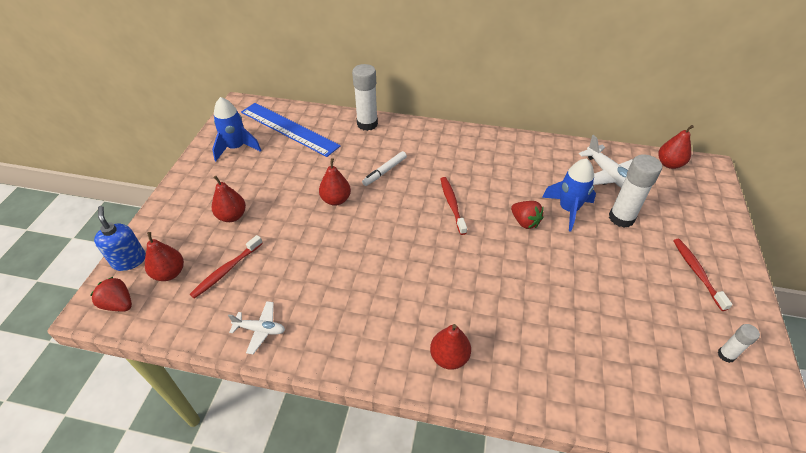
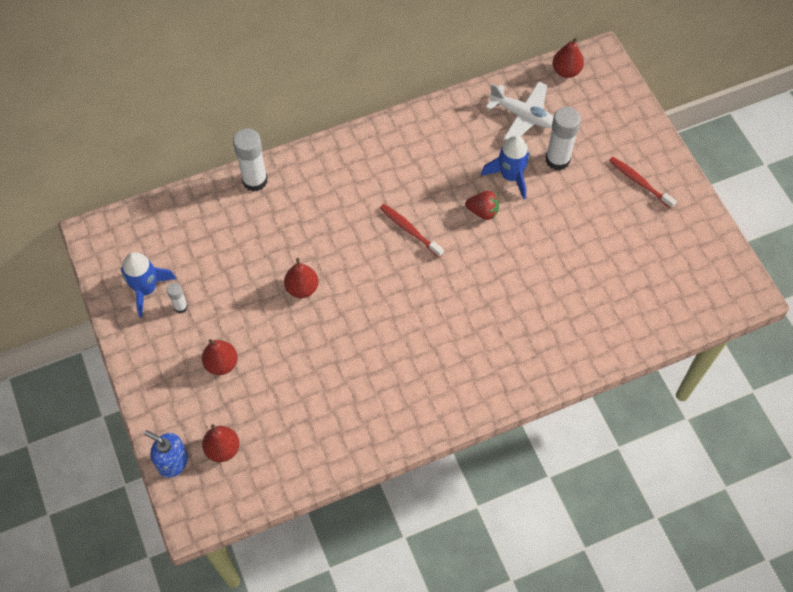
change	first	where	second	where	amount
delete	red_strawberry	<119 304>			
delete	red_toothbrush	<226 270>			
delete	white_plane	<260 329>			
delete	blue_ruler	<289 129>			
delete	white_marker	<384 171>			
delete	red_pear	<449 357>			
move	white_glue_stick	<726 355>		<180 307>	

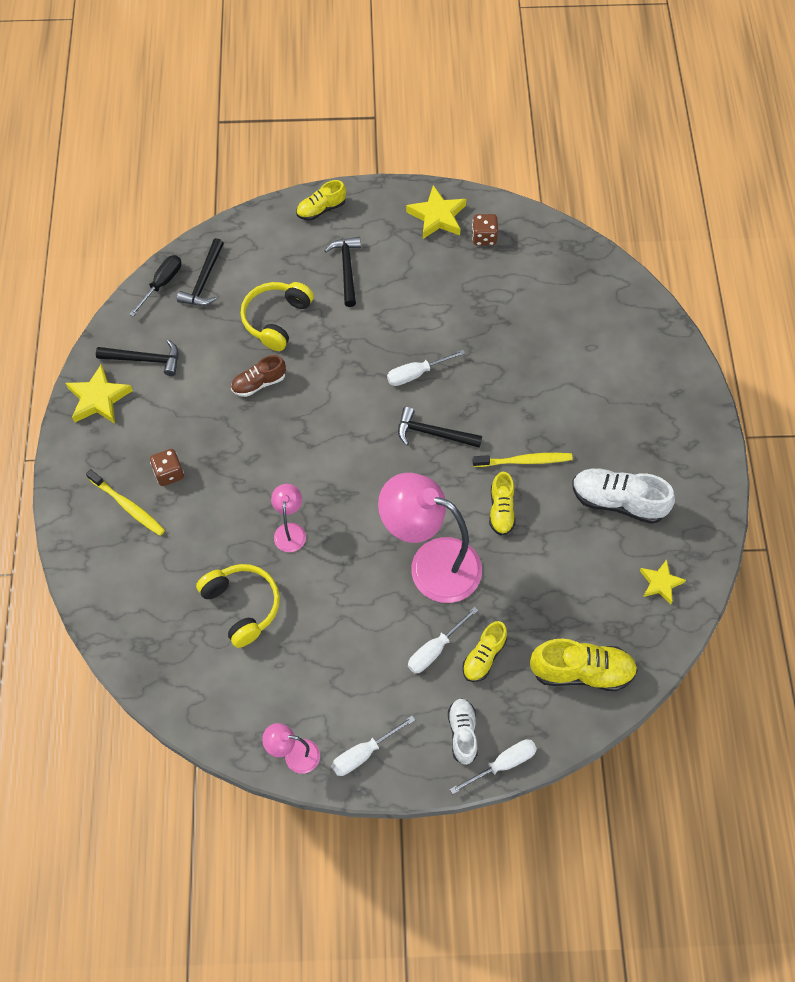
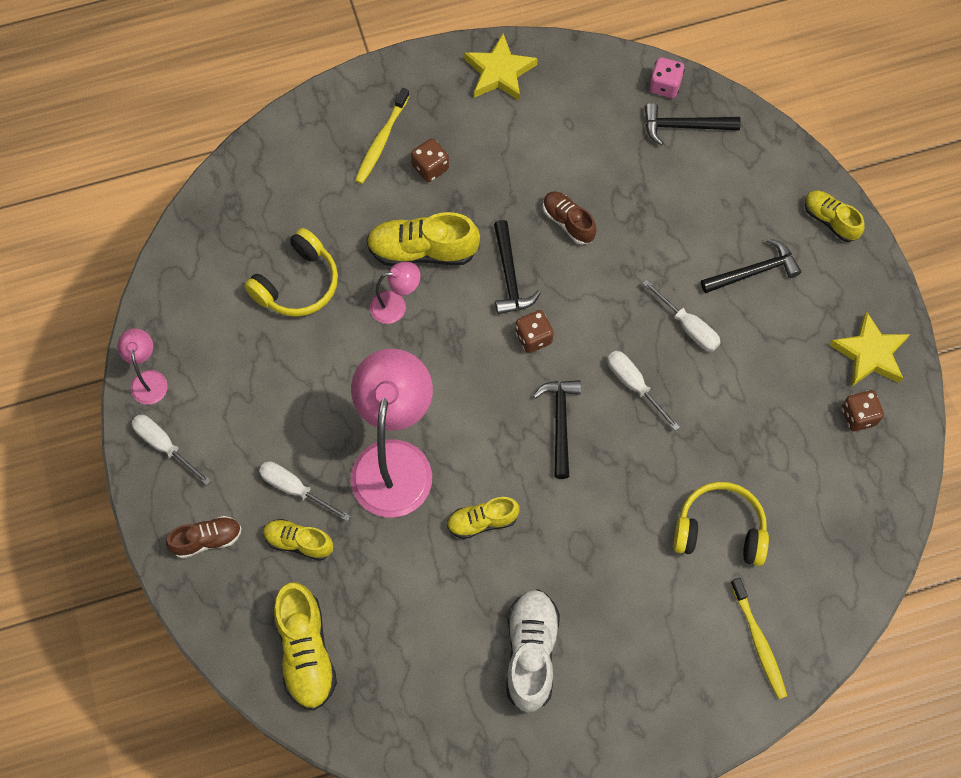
change	first	where	second	where	amount
move	black_hammer	<145 359>		<509 276>	
replace	black_screwdriver	<162 284>	pink_dice	<665 85>	
move	yellow_headphones	<276 319>		<720 530>	
recolor	white_shoe	<462 733>	brown_shoe	<207 540>	
move	white_screwdriver	<502 764>		<688 326>	
move	yellow_toothbrush	<525 461>		<759 643>	
delete	yellow_star	<660 583>			
insert			yellow_shoe	<422 250>	
insert			brown_dice	<533 337>	

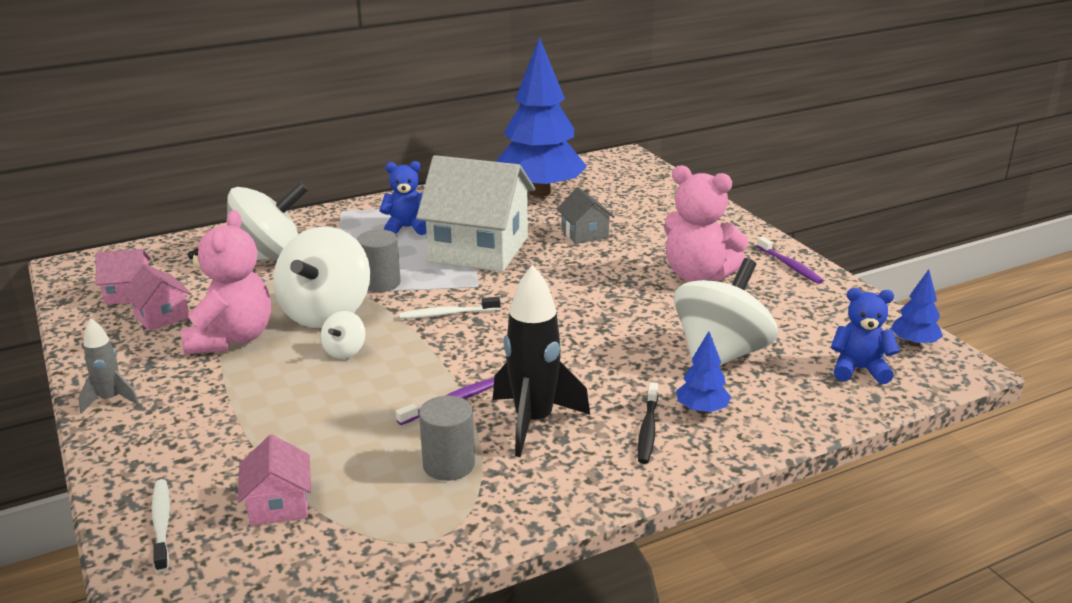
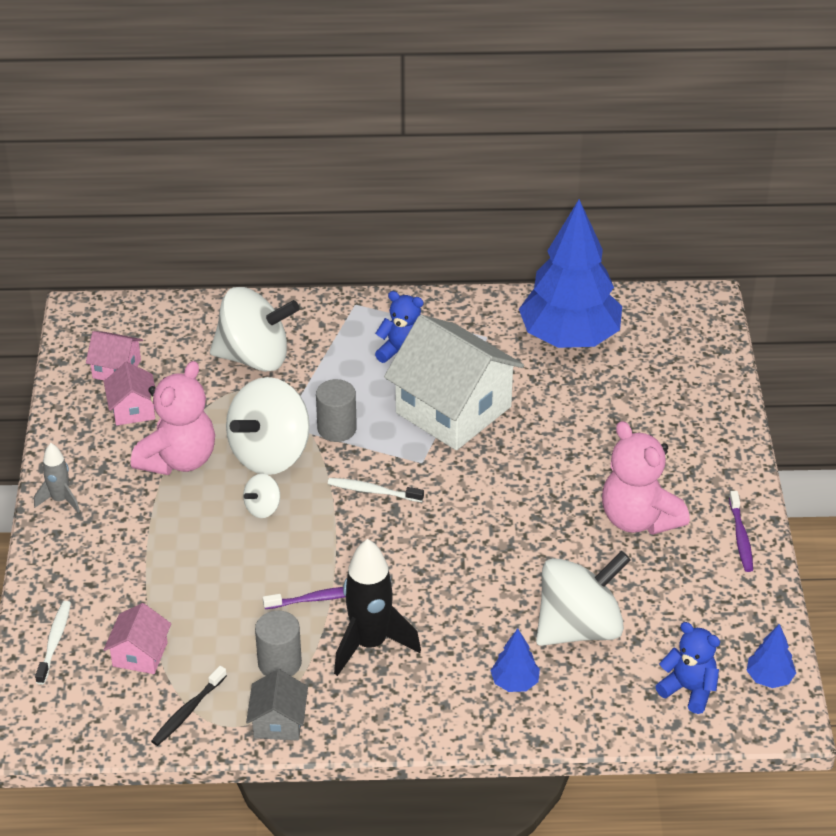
change	first	where	second	where	amount
move	grey_house	<585 234>		<278 722>	
move	black_toothbrush	<648 429>		<187 711>	

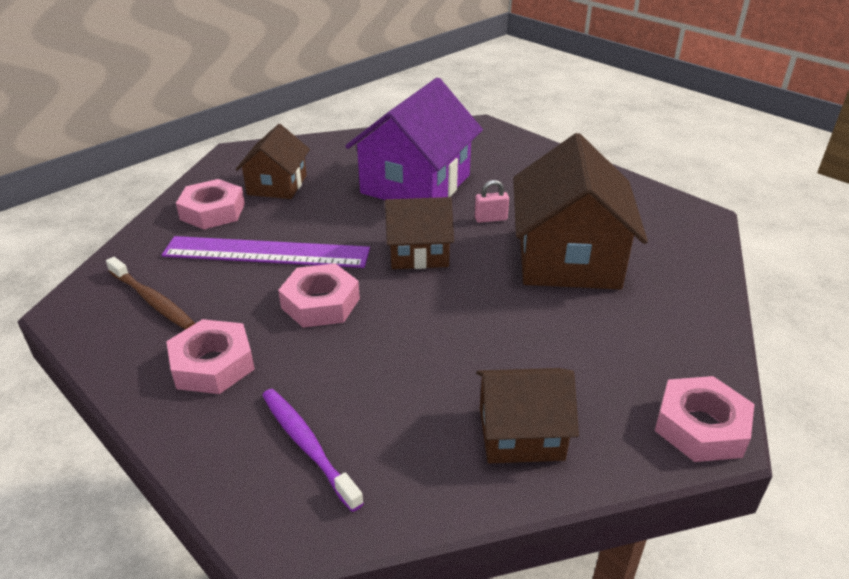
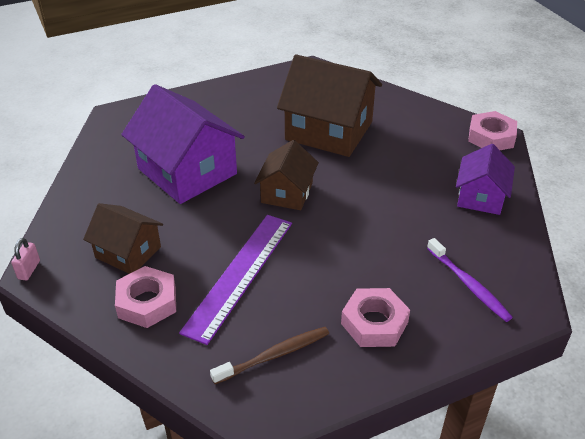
change	first	where	second	where	amount
rotate	purple_toothbrush	<307 445>		<468 285>	105 degrees counterclockwise
delete	pink_nut	<320 303>			
move	pink_padlock	<490 219>		<29 270>	
recolor	brown_house	<521 433>	purple_house	<480 197>	

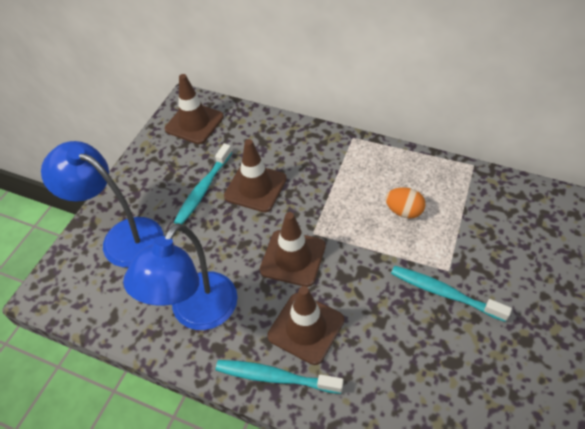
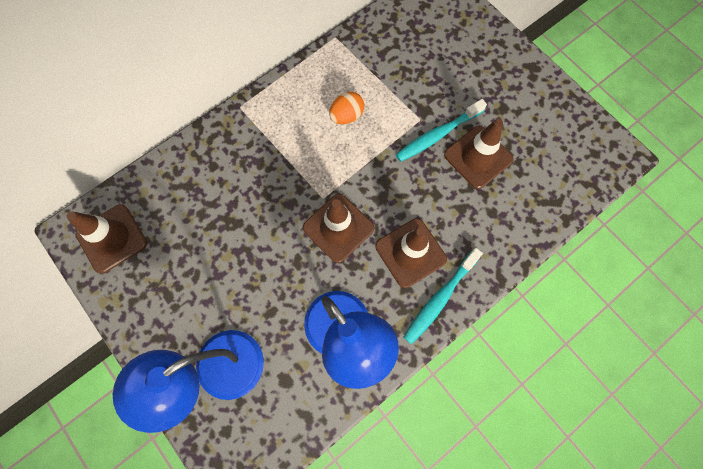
change	first	where	second	where	amount
delete	turquoise_toothbrush	<203 189>			
move	brown_traffic_cone	<255 187>		<478 157>	

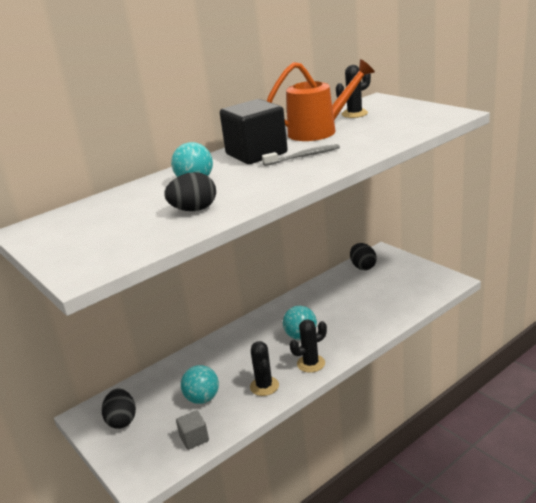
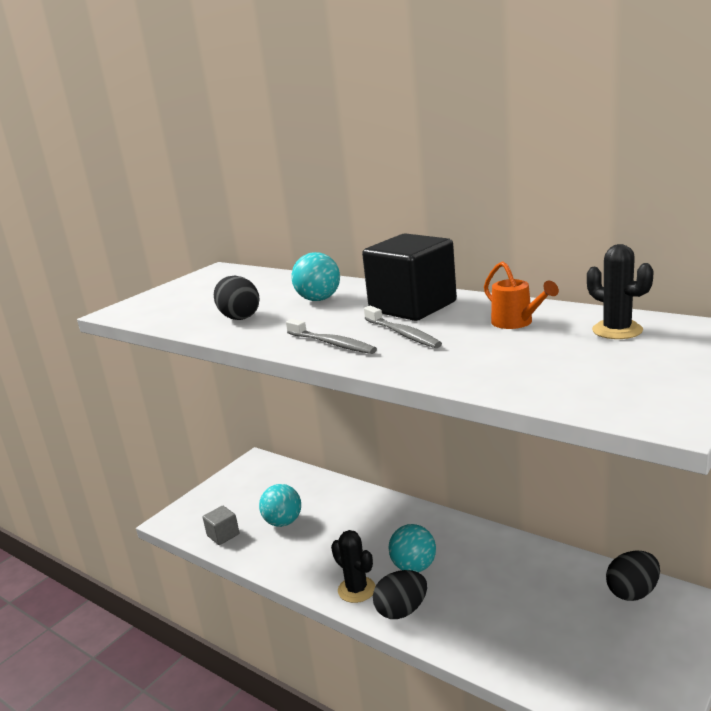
change	first	where	second	where	amount
move	black_egg	<122 420>		<401 610>	
delete	black_cactus	<264 386>			
resize	orange_watering_can	<319 131>		<516 323>	x0.53
insert			grey_toothbrush	<332 343>	

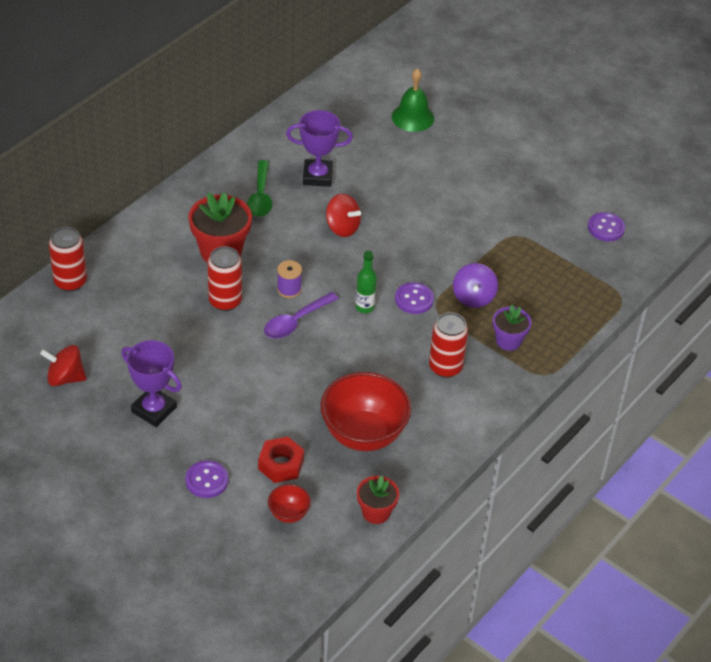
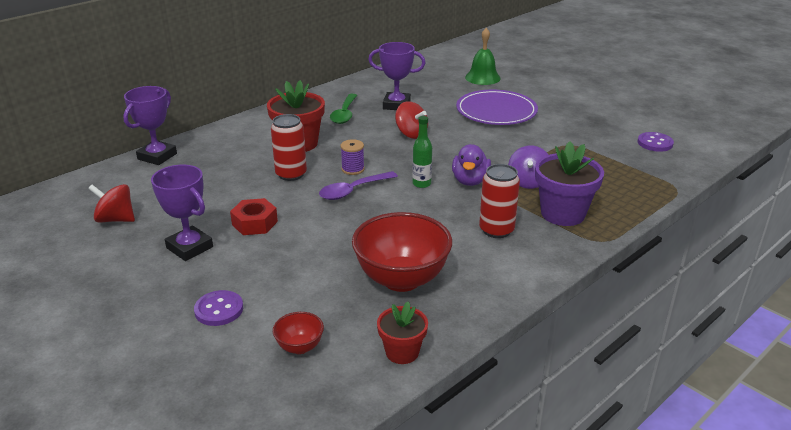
change	first	where	second	where	amount
replace	red_can	<70 282>	purple_trophy	<157 156>	
move	red_nut	<281 465>		<254 223>	
replace	purple_button	<414 299>	purple_duck	<470 181>	
resize	purple_flower_pot	<508 341>		<563 214>	x1.68
insert			purple_plate	<496 111>	

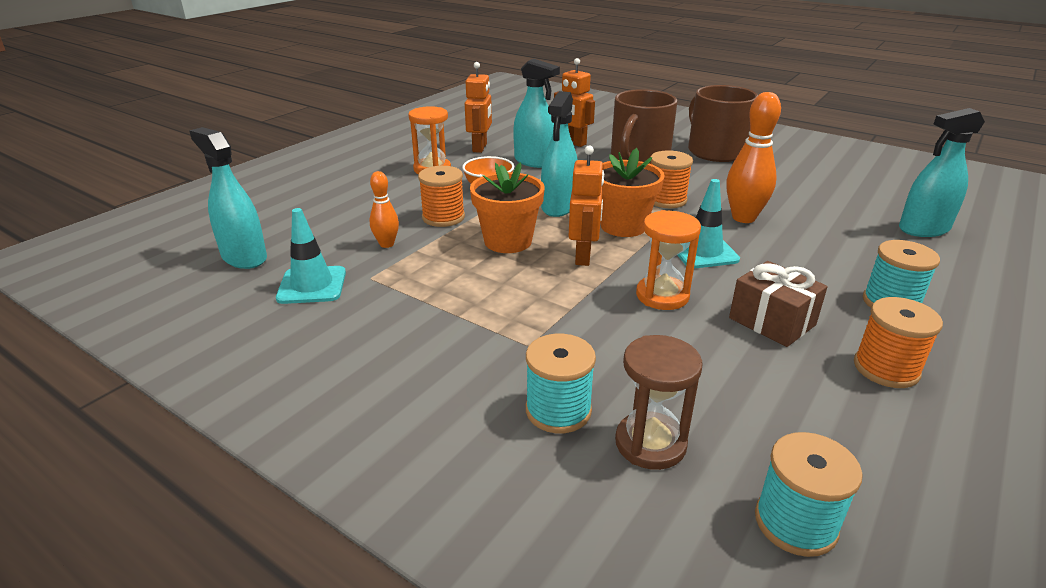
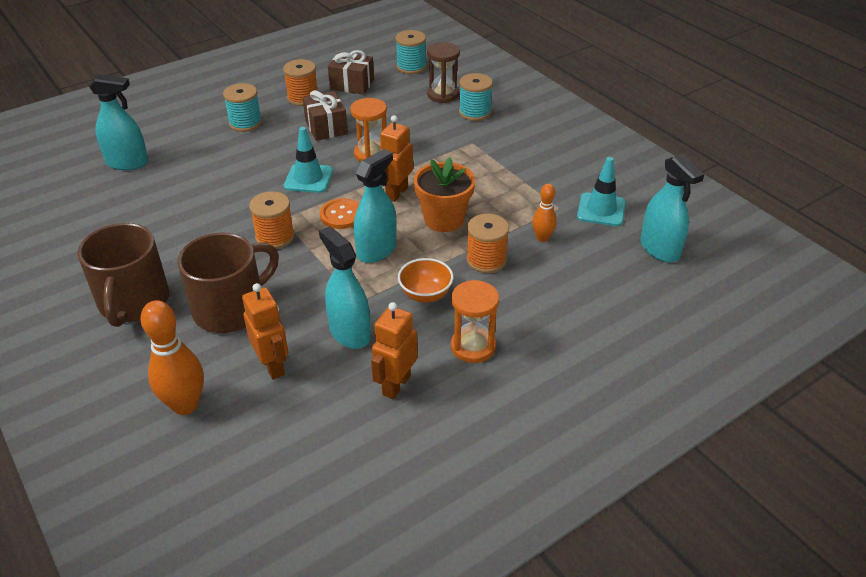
change	first	where	second	where	amount
replace	orange_flower_pot	<623 226>	orange_button	<341 215>	
move	orange_bowling_pin	<743 218>		<185 405>	
insert			brown_gift	<352 84>	

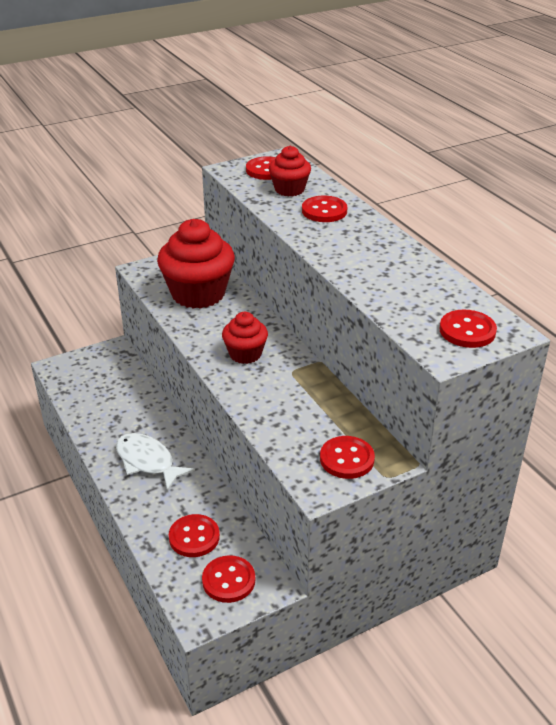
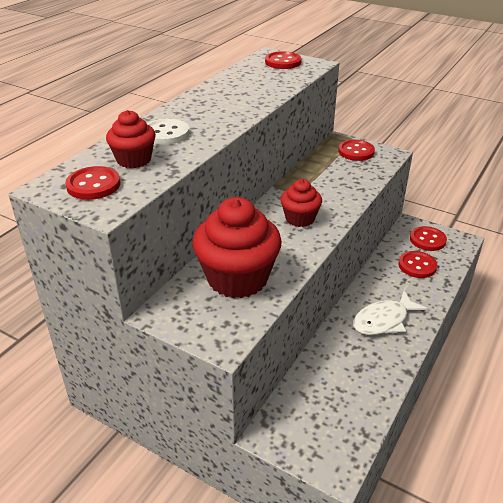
change	first	where	second	where	amount
rotate	white_fish	<147 461>		<384 320>	45 degrees clockwise
recolor	red_button	<324 211>	white_button	<166 133>	

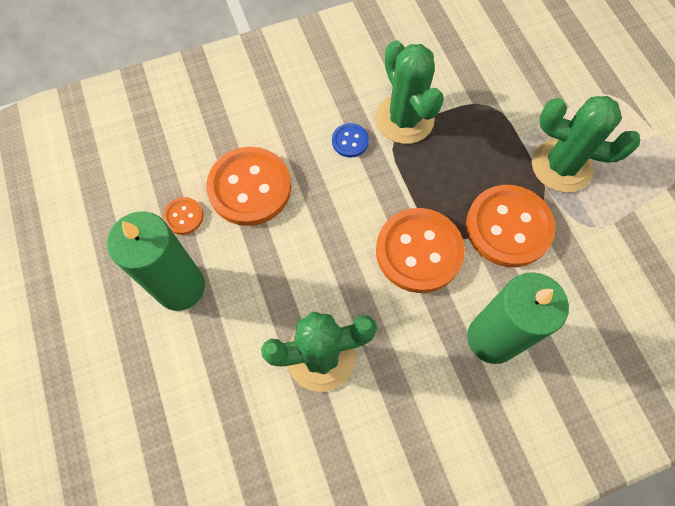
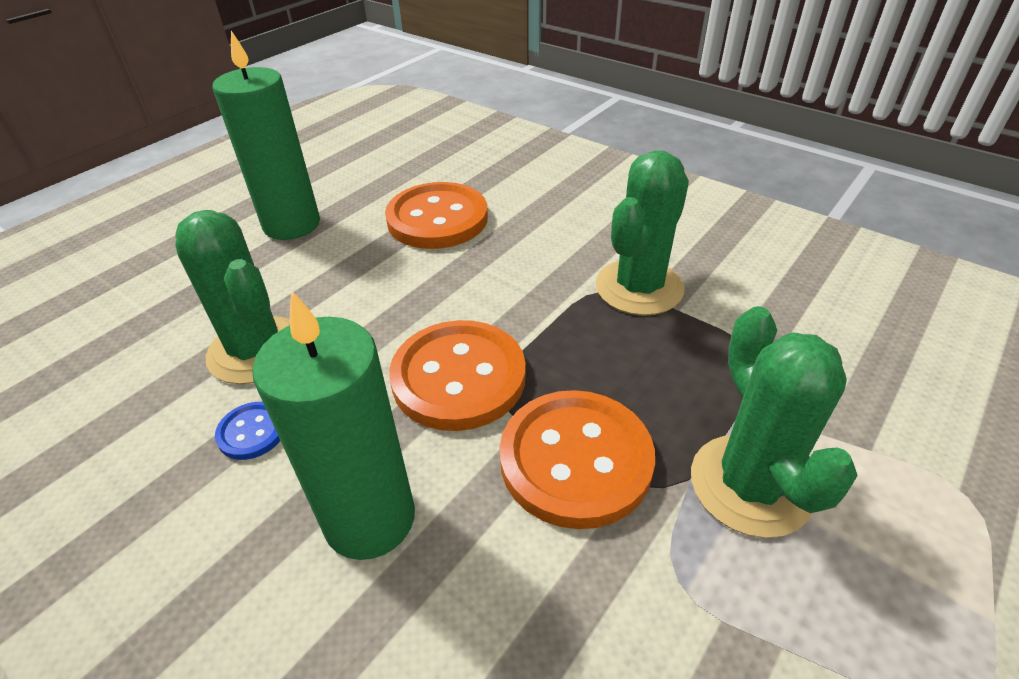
change	first	where	second	where	amount
delete	orange_button	<183 216>			
move	blue_button	<350 141>		<252 432>	

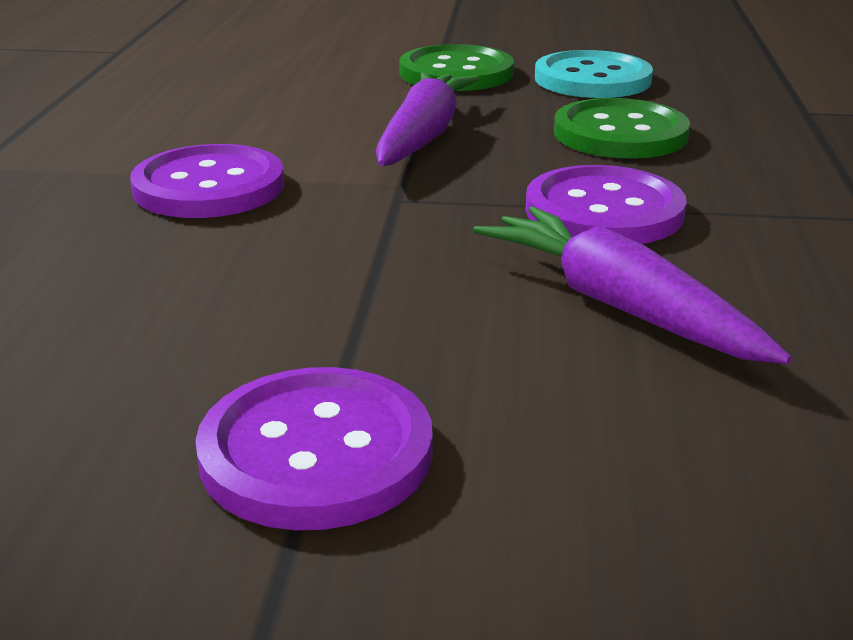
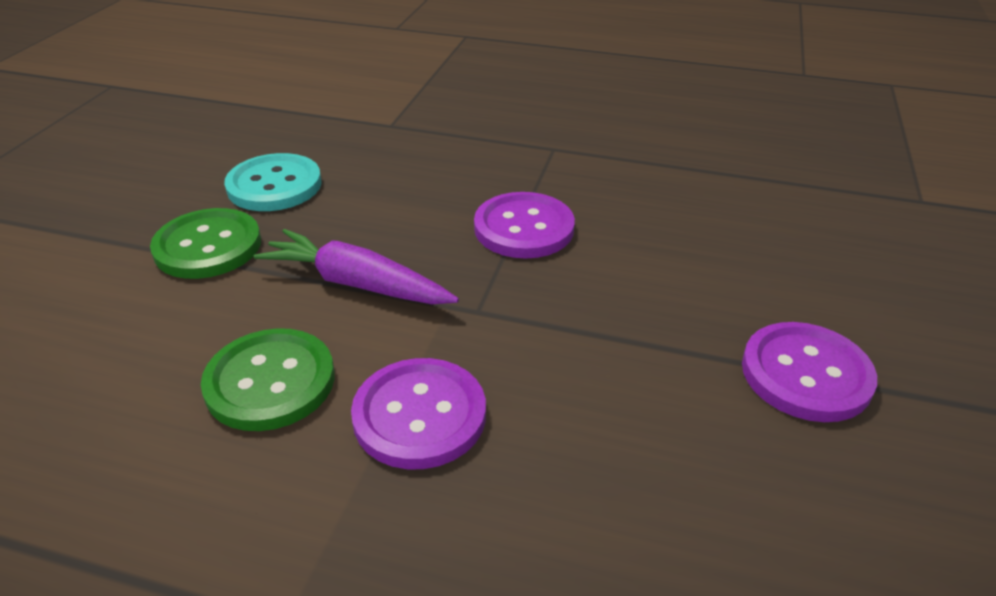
change	first	where	second	where	amount
delete	purple_carrot	<619 307>			
move	green_button	<620 134>		<270 382>	

